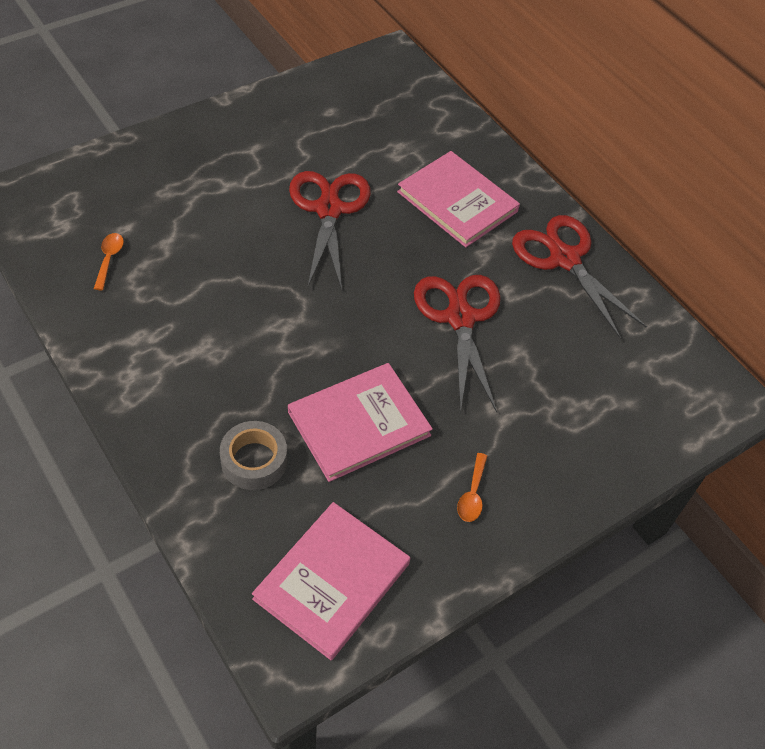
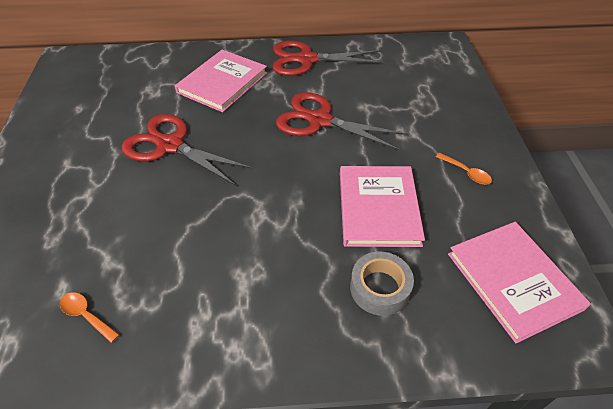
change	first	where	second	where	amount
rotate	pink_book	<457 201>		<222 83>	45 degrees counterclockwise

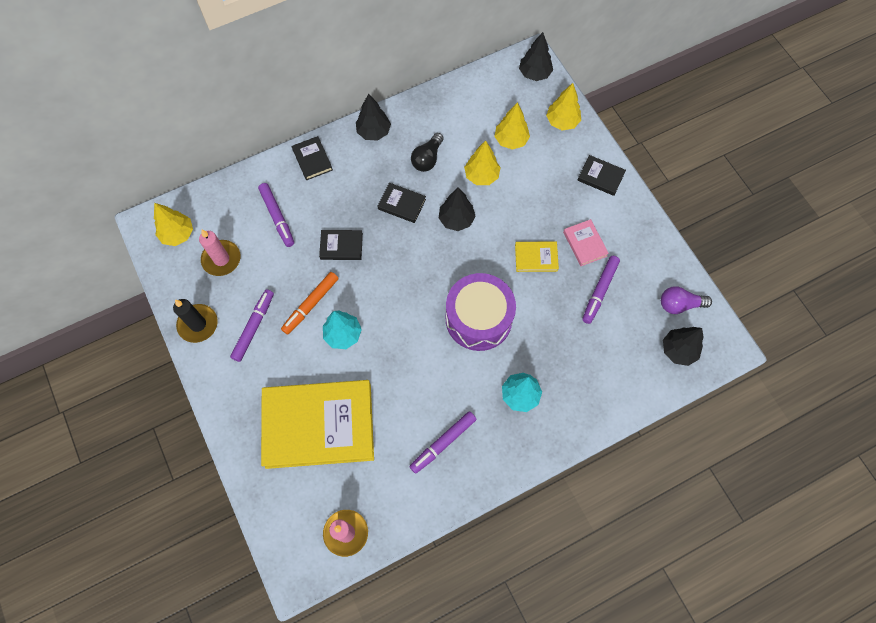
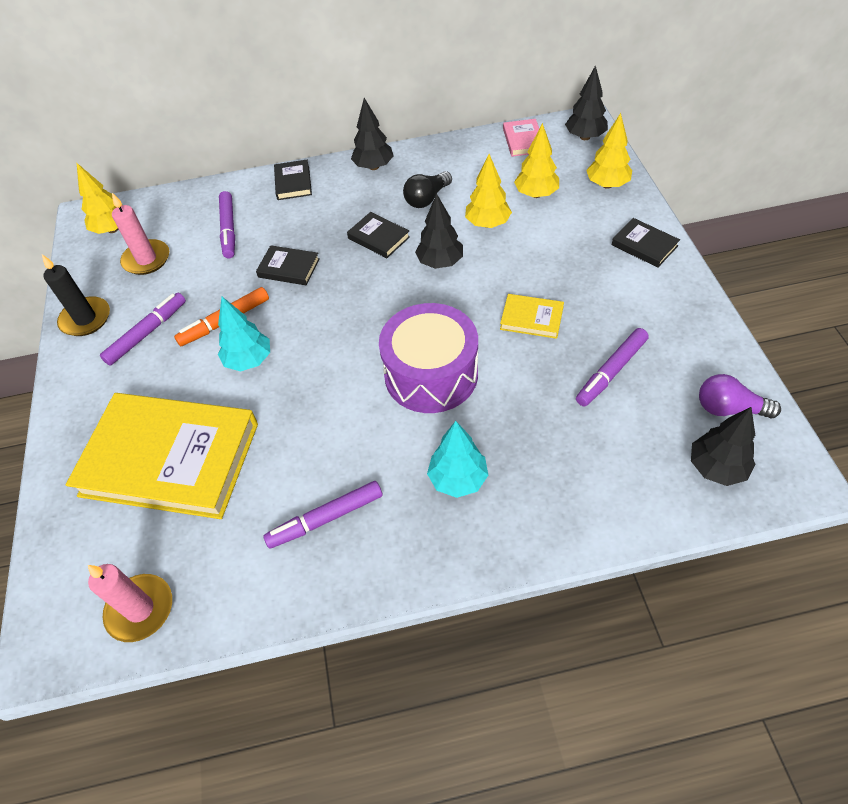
change	first	where	second	where	amount
move	pink_book	<585 244>		<523 140>	

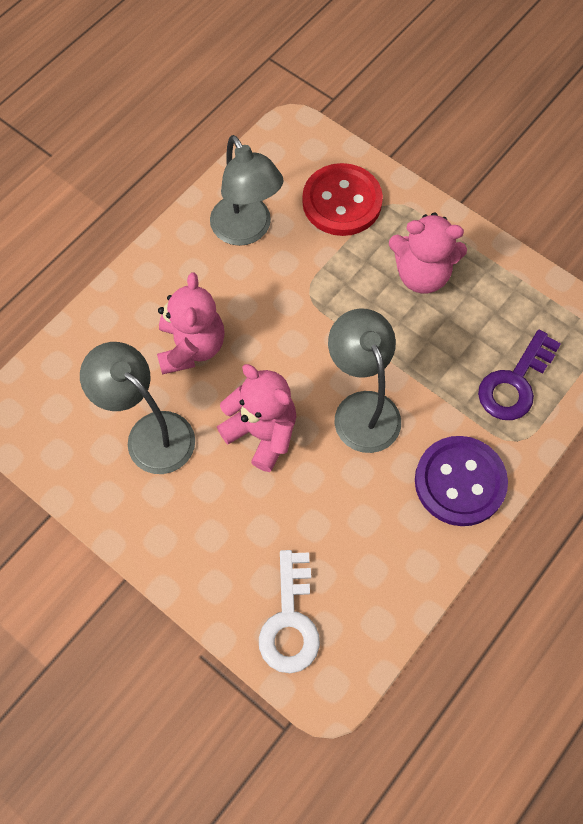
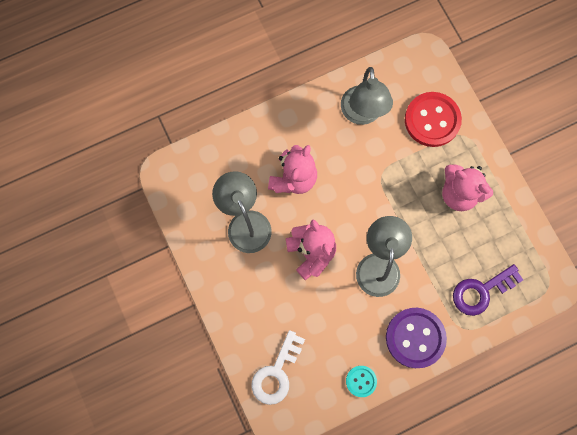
change	first	where	second	where	amount
insert			turquoise_button	<361 381>	

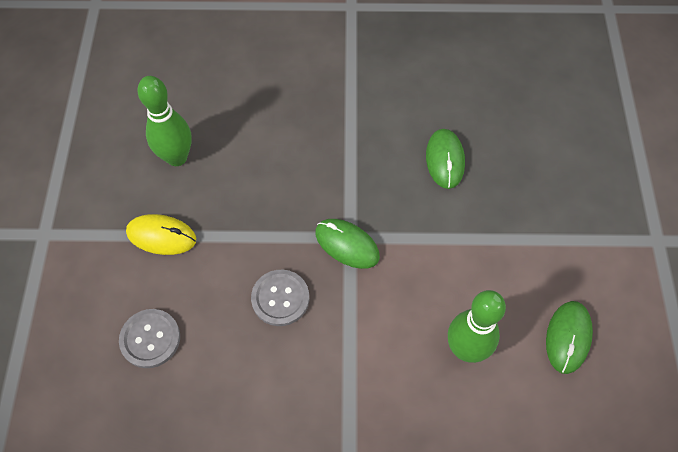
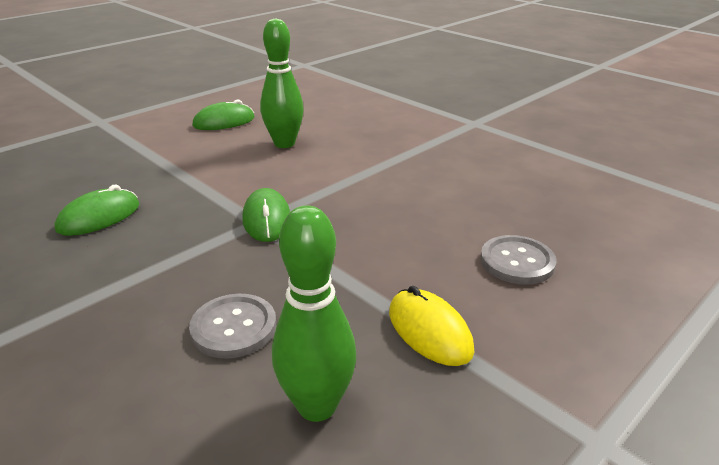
change	first	where	second	where	amount
move	grey_button	<280 298>		<234 327>	

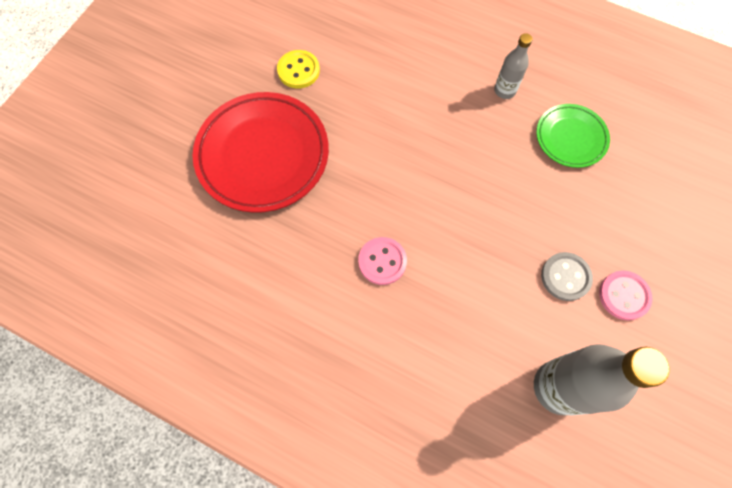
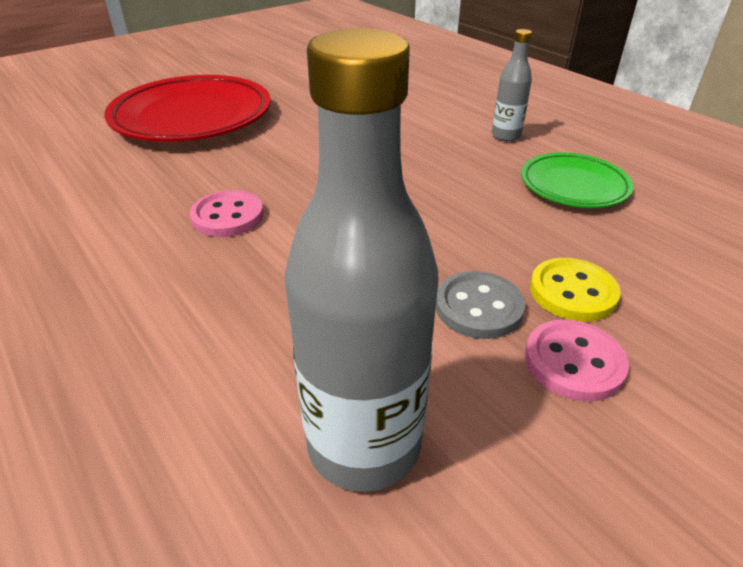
change	first	where	second	where	amount
move	yellow_button	<298 70>		<572 292>	

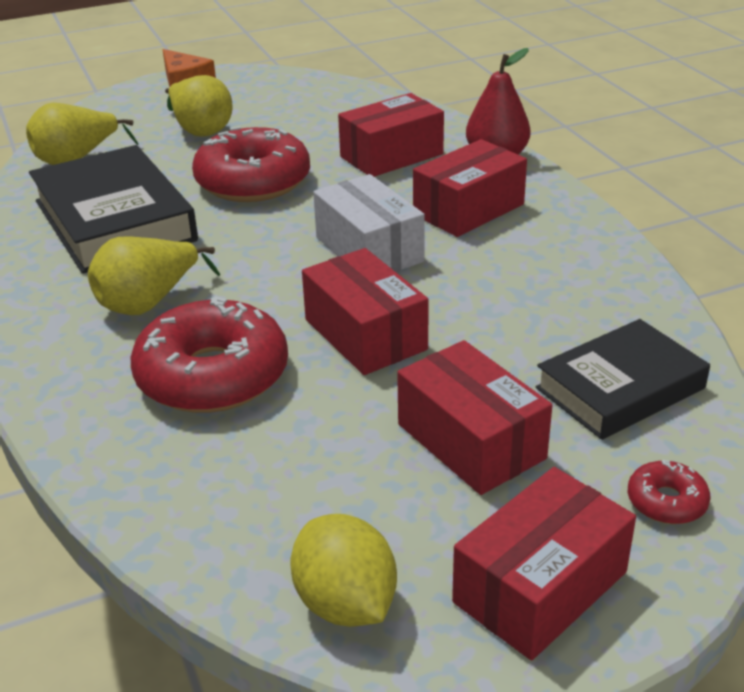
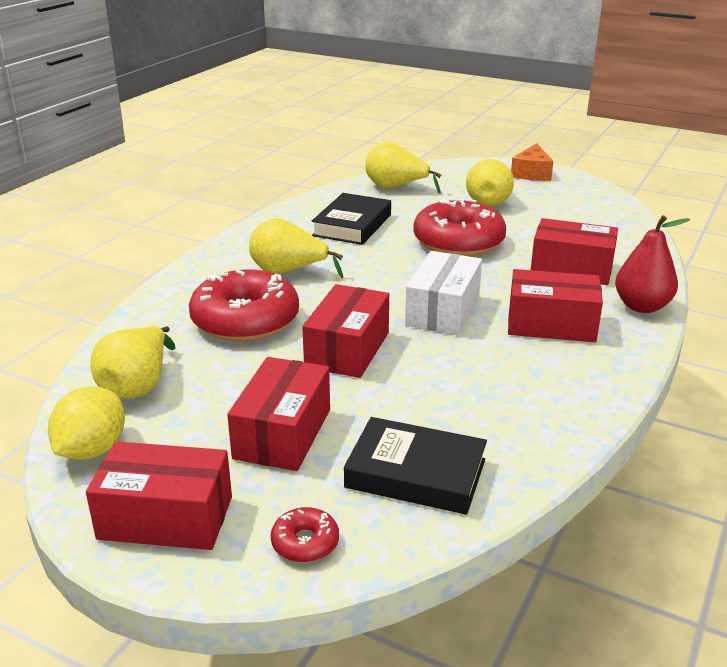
change	first	where	second	where	amount
resize	black_book	<114 220>		<352 225>	x0.65
insert			yellow_pear	<137 385>	

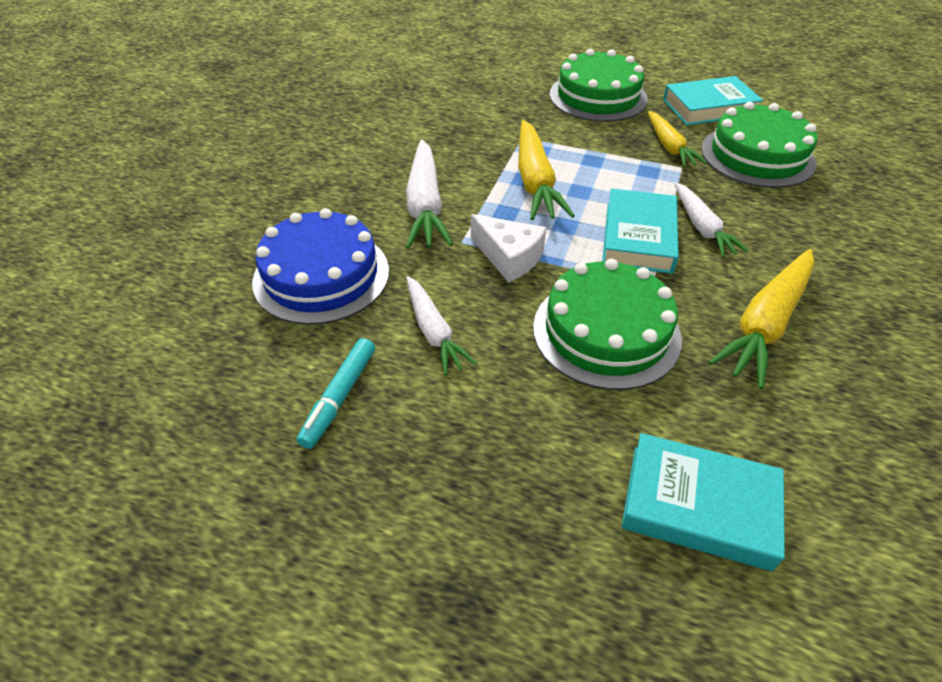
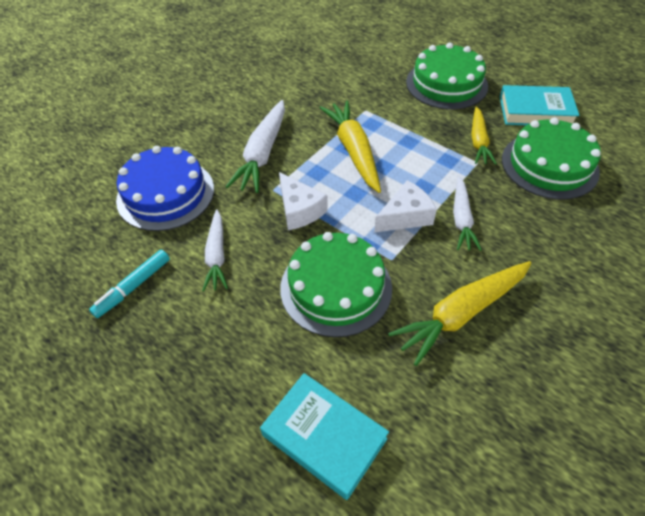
change	first	where	second	where	amount
rotate	yellow_carrot	<535 181>		<353 151>	150 degrees clockwise
replace	turquoise_book	<638 237>	white_cheese	<405 216>	

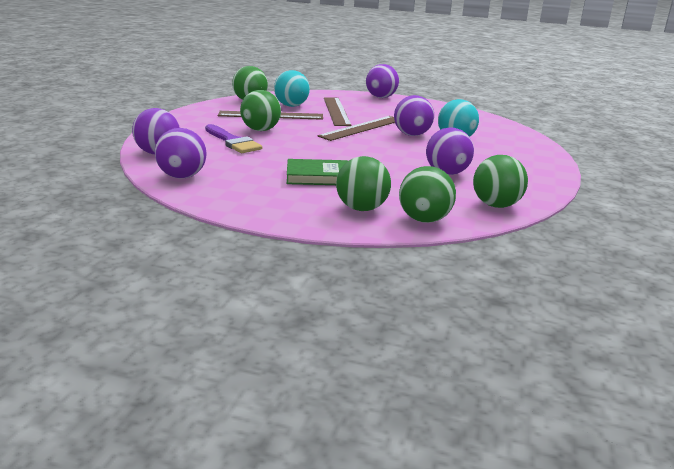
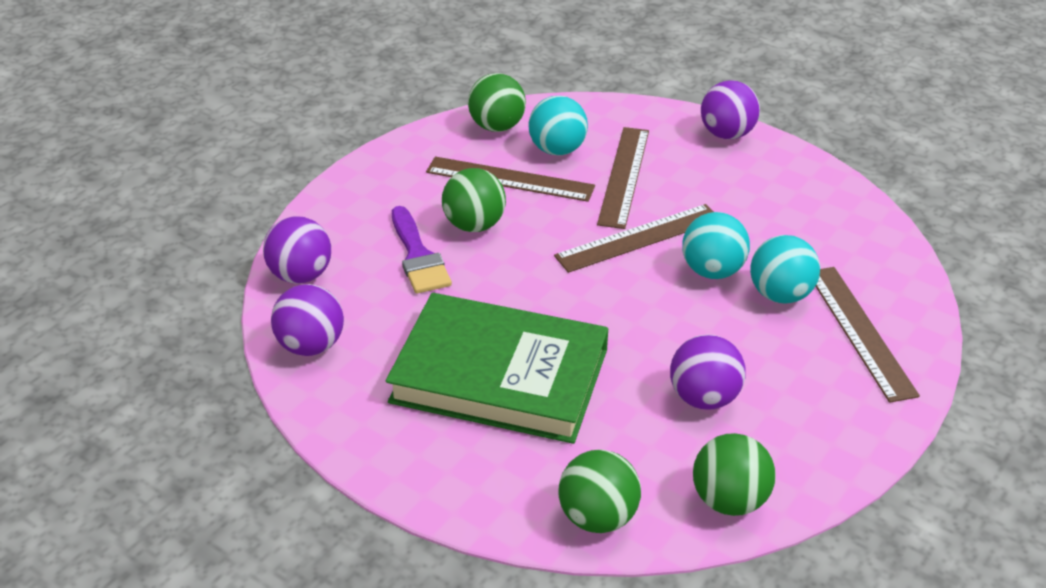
change	first	where	second	where	amount
resize	green_book	<318 176>		<500 375>	x2.04
delete	green_ball	<361 208>			
recolor	purple_ball	<412 135>	turquoise_ball	<712 271>	
insert			brown_ruler	<860 331>	

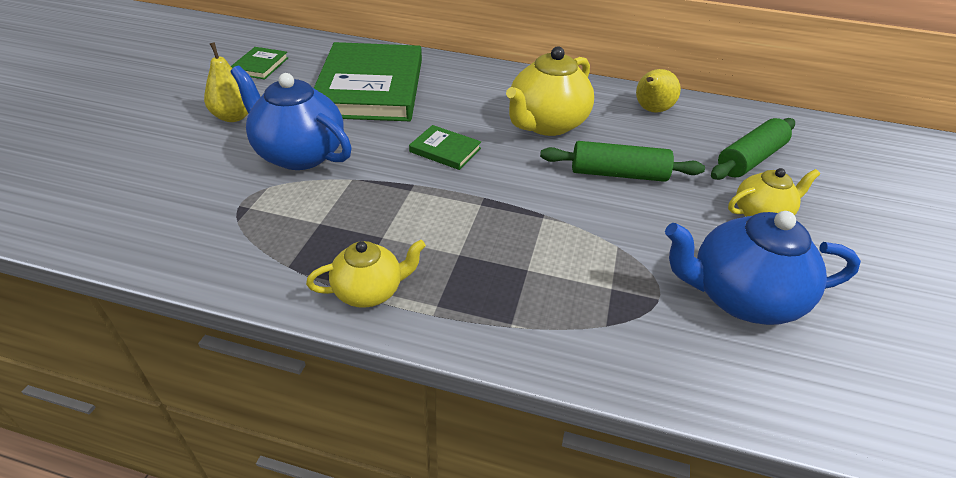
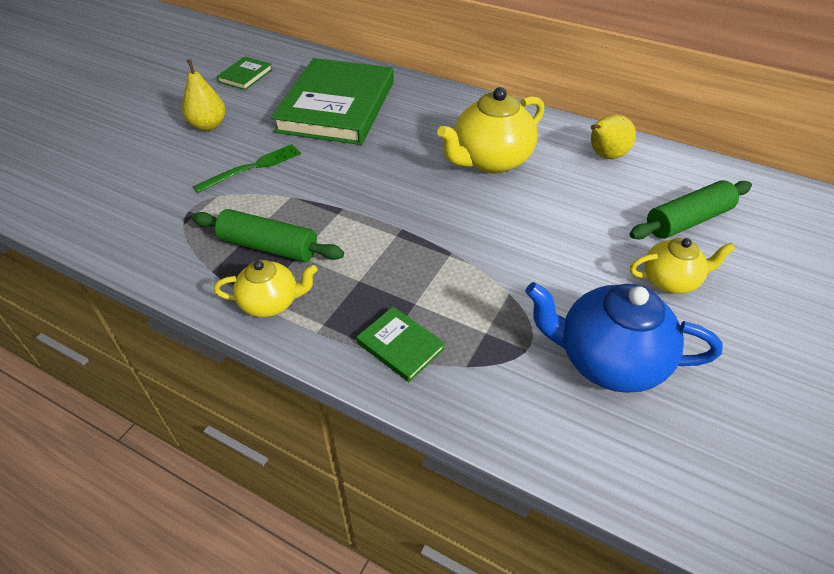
change	first	where	second	where	amount
replace	blue_teapot	<299 154>	green_fork	<252 167>	
move	green_book	<445 150>		<400 346>	
move	green_rolling_pin	<618 174>		<269 247>	

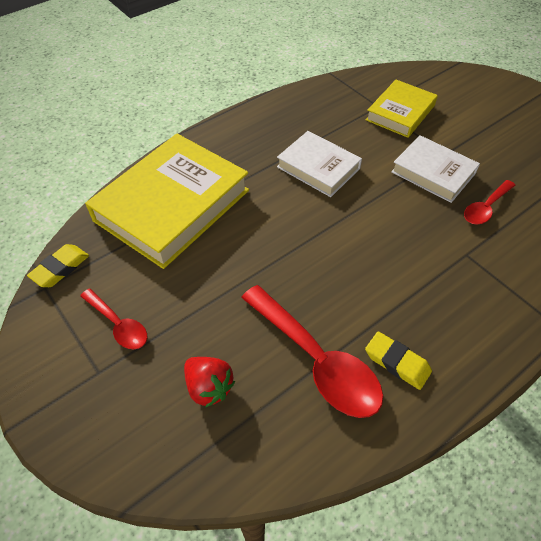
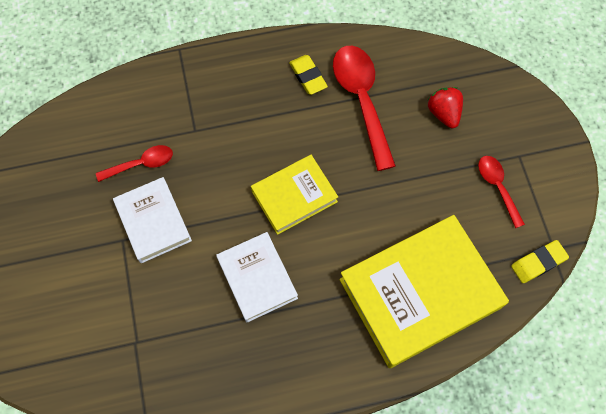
change	first	where	second	where	amount
move	yellow_book	<400 113>		<294 196>	

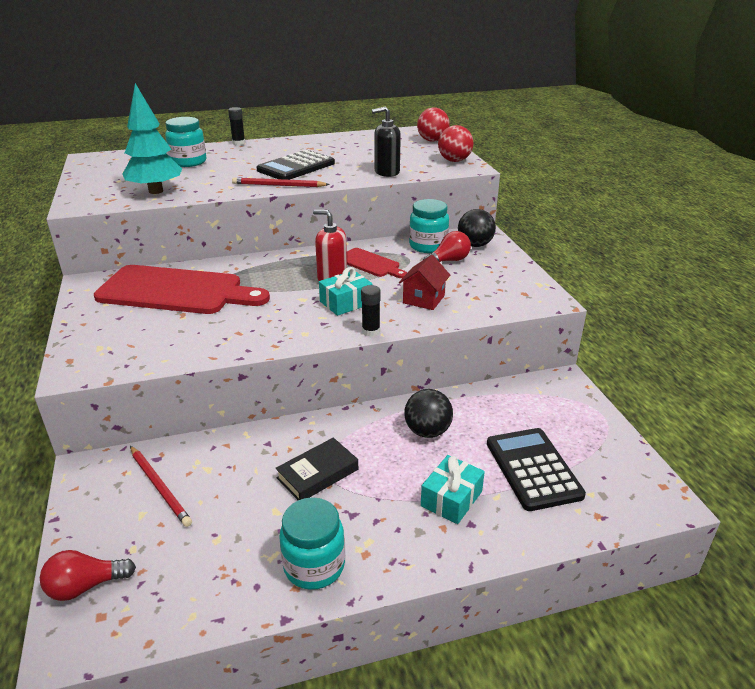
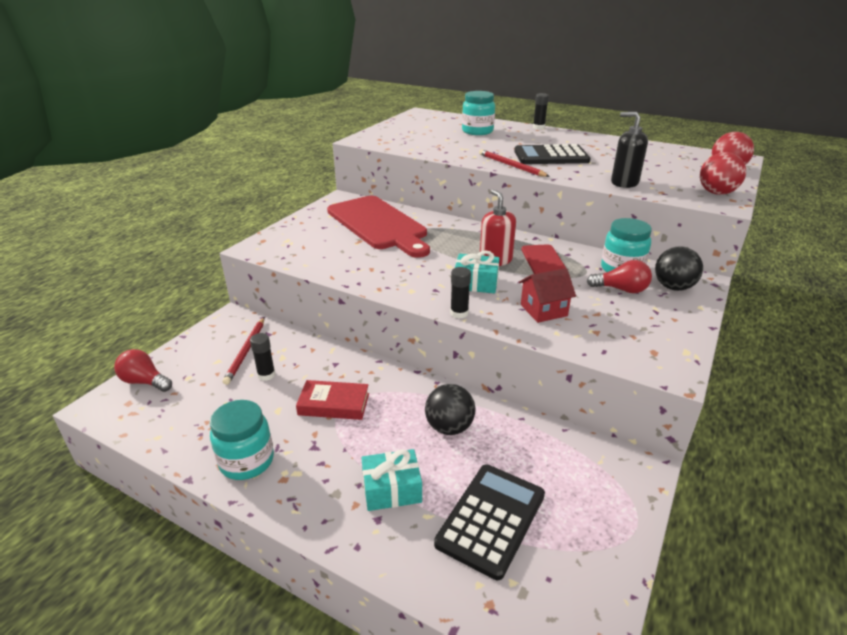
change	first	where	second	where	amount
delete	turquoise_tree	<156 191>			
recolor	black_book	<318 474>	red_book	<334 404>	
insert			black_glue_stick	<266 375>	

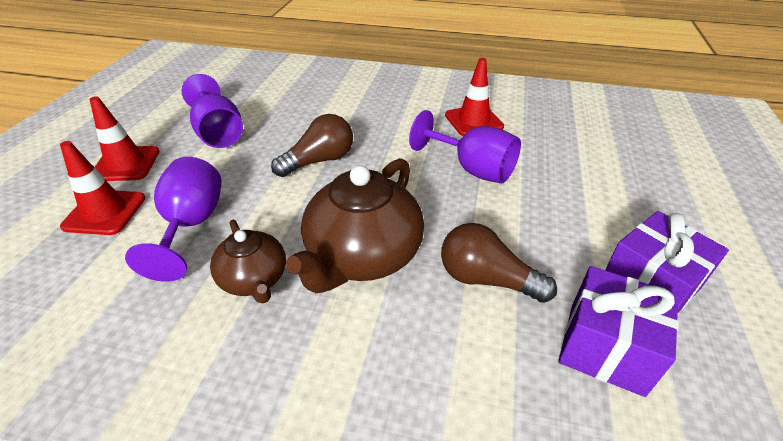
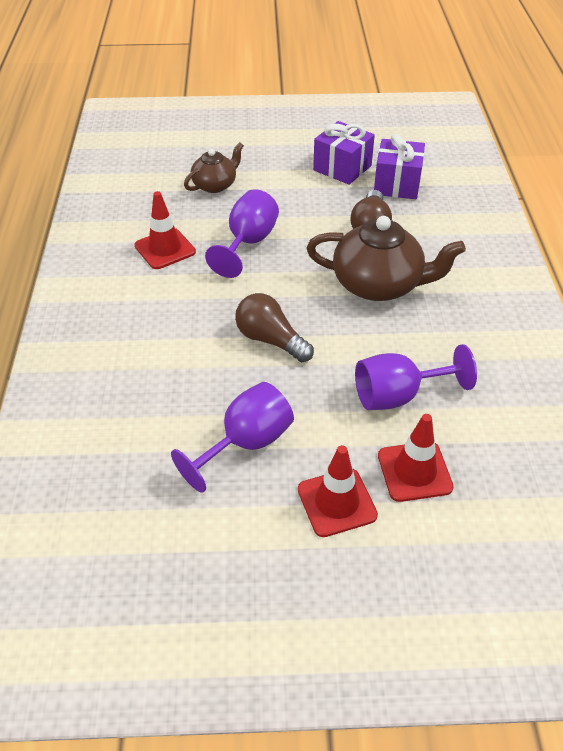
change	first	where	second	where	amount
move	brown_teapot	<254 279>		<215 185>	

